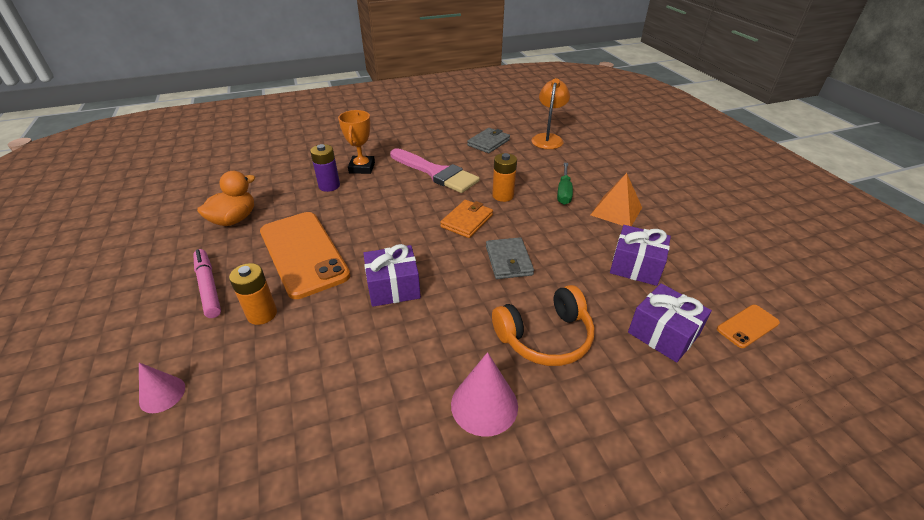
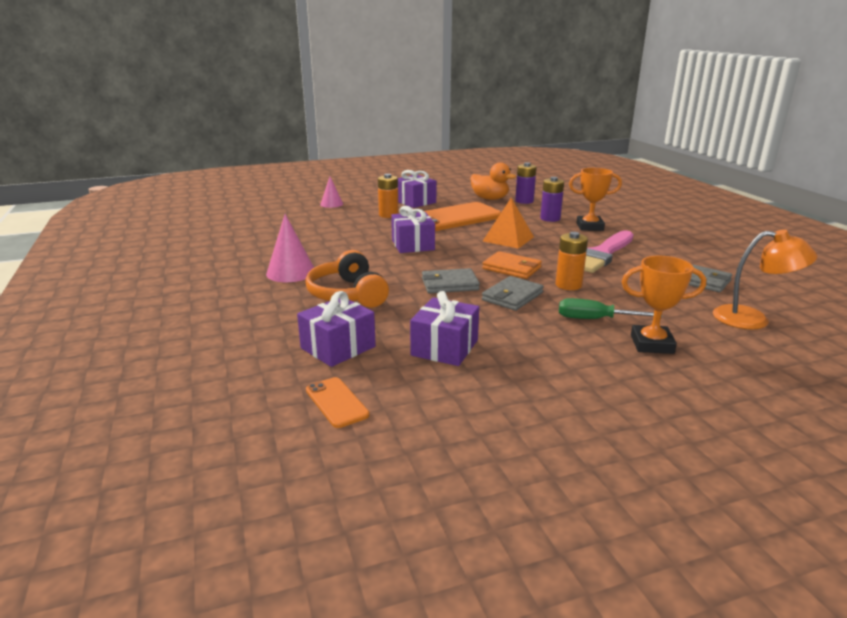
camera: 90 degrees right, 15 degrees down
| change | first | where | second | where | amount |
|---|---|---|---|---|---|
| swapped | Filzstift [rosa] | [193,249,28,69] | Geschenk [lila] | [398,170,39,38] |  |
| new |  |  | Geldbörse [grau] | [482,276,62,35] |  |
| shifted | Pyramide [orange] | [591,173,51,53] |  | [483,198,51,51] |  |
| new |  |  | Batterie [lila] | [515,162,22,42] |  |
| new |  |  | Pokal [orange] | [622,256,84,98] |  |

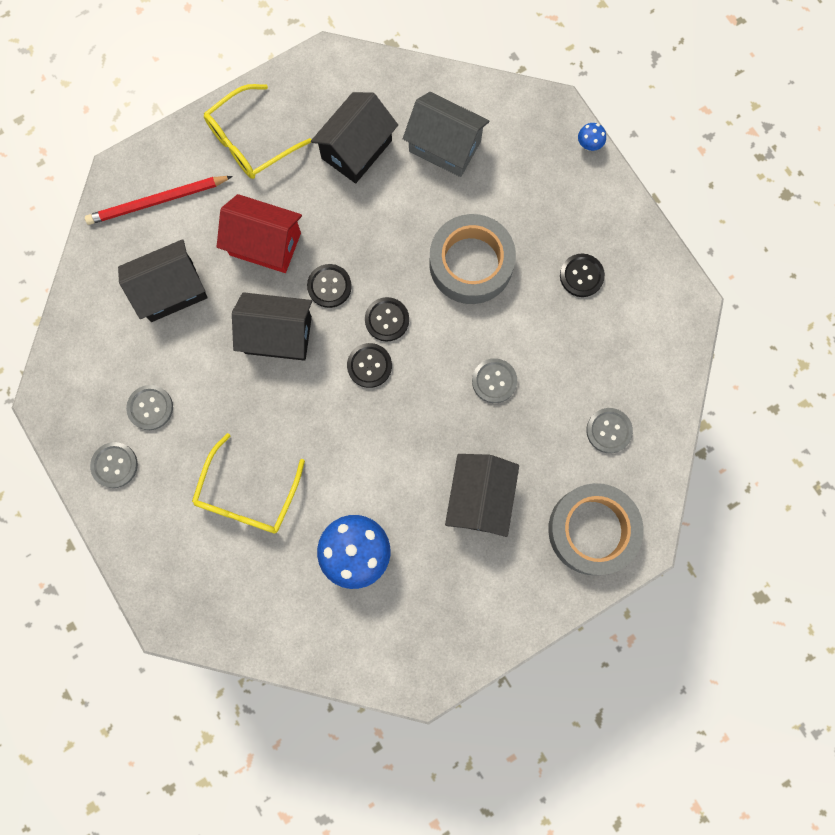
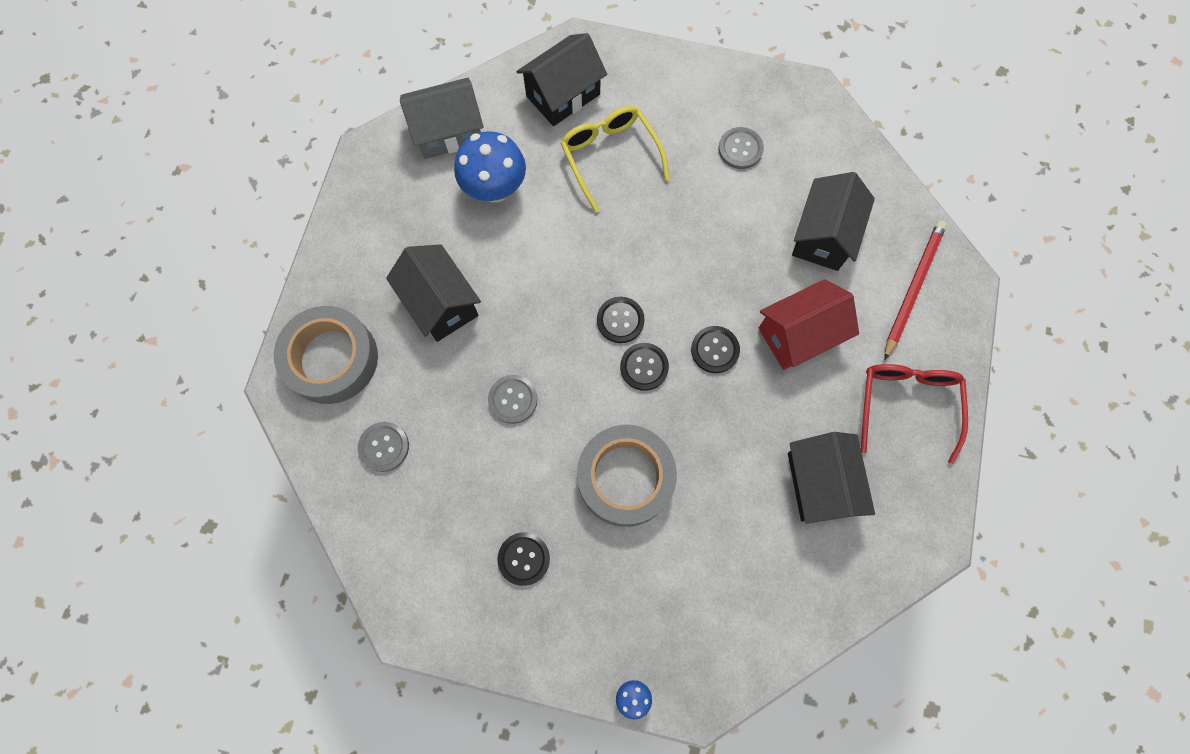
camera: 135 degrees right, 5 degrees down
| change | first | where | second | where | amount |
|---|---|---|---|---|---|
| shifted | Haus [grau] | [403,92,86,85] |  | [400,78,84,81] |  |
| shifted | Haus [schwarz] | [232,292,80,69] |  | [516,33,91,93] |  |
| repainted | Brille [gelb] | [204,84,108,95] | Brille [rot] | [861,364,107,100] |  |
| gone | Knopf [grau] | [90,442,48,46] |  |  |  |

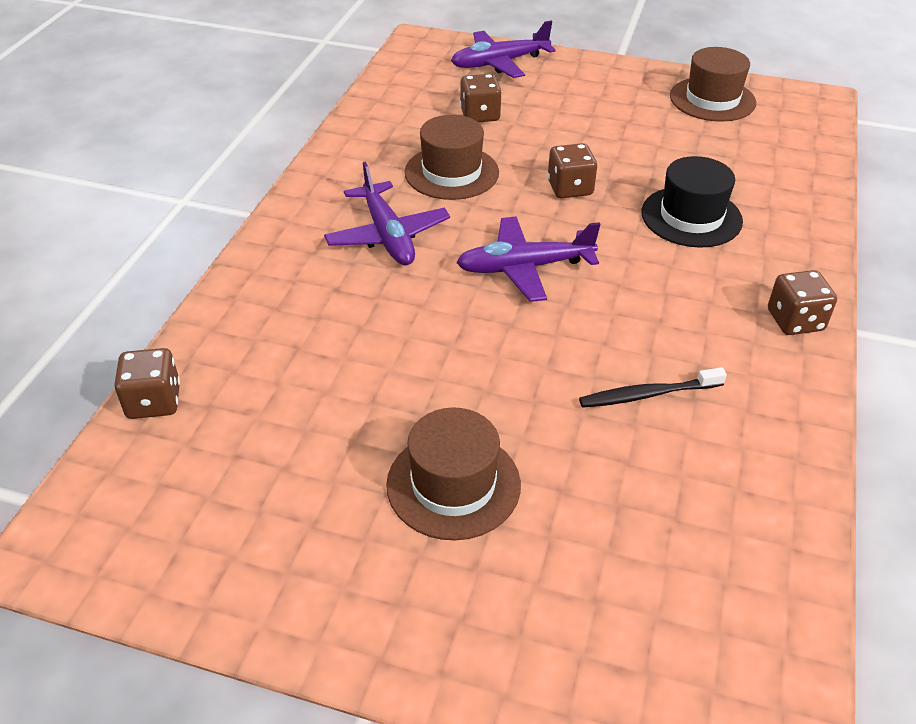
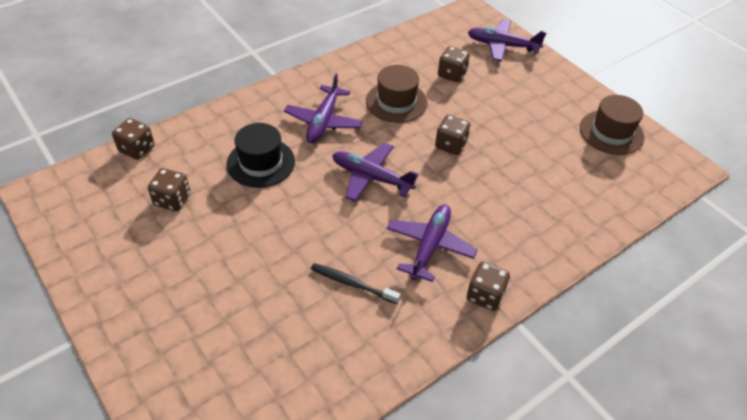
camera: 35 degrees right, 5 degrees up
| change | first | where | second | where | amount |
|---|---|---|---|---|---|
| new |  |  | Spielwürfel [braun] | [148,168,42,43] |  |
| shifted | Hut [schwarz] | [641,156,102,92] |  | [227,123,68,65] |  |
| new |  |  | Flugzeug [lila] | [387,204,91,78] |  |
| gone | Hut [braun] | [386,407,135,133] |  |  |  |

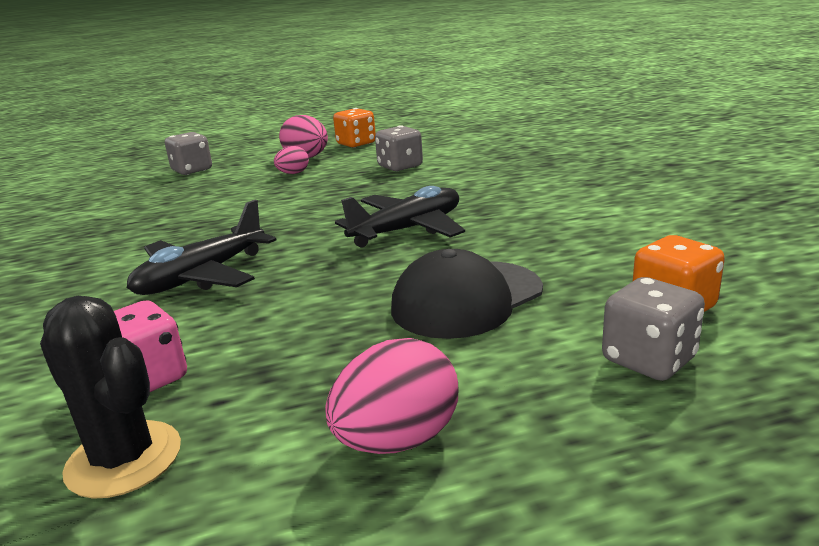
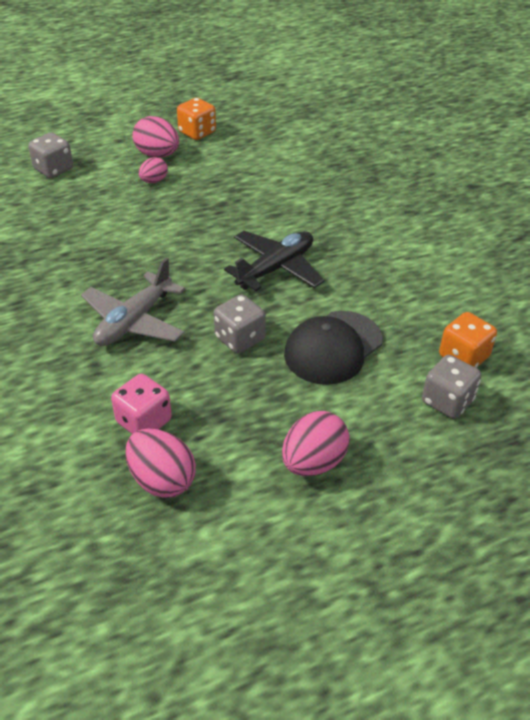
camera: 10 degrees left, 20 degrees up
| change | first | where | second | where | amount |
|---|---|---|---|---|---|
| repainted | Flugzeug [schwarz] | [127,200,149,95] | Flugzeug [grau] | [81,258,104,88] |  |
| swapped | Kaktus [schwarz] | [40,296,141,203] | Ei [rosa] | [125,428,71,70] |  |
| shifted | Spielwürfel [grau] | [375,125,48,46] |  | [214,294,52,59] |  |

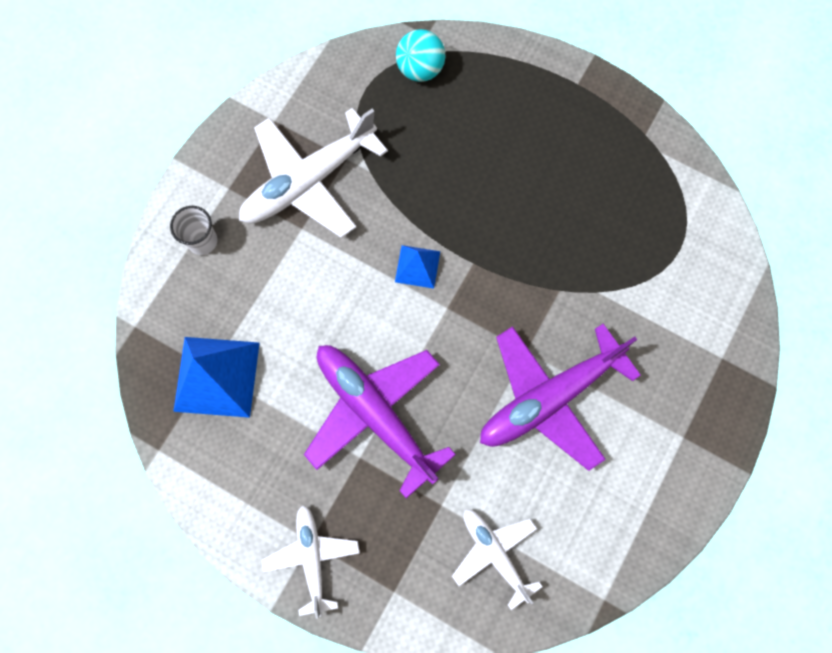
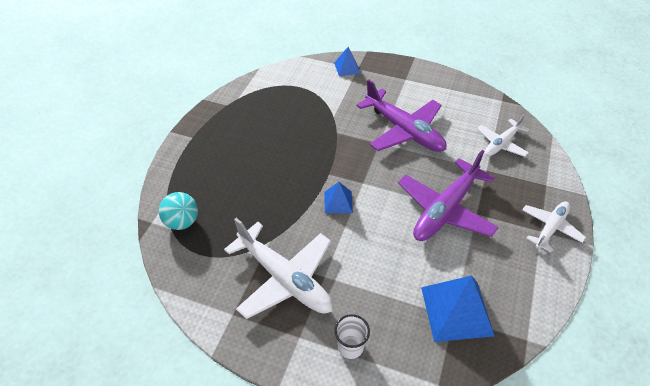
camera: 100 degrees left, 25 degrees down
| change | first | where | second | where | amount |
|---|---|---|---|---|---|
| new |  |  | Pyramide [blau] | [334,47,26,29] |  |
| rotated | Flugzeug [weiß] | [262,505,98,114] |  | [522,201,64,51] | 150 degrees clockwise |

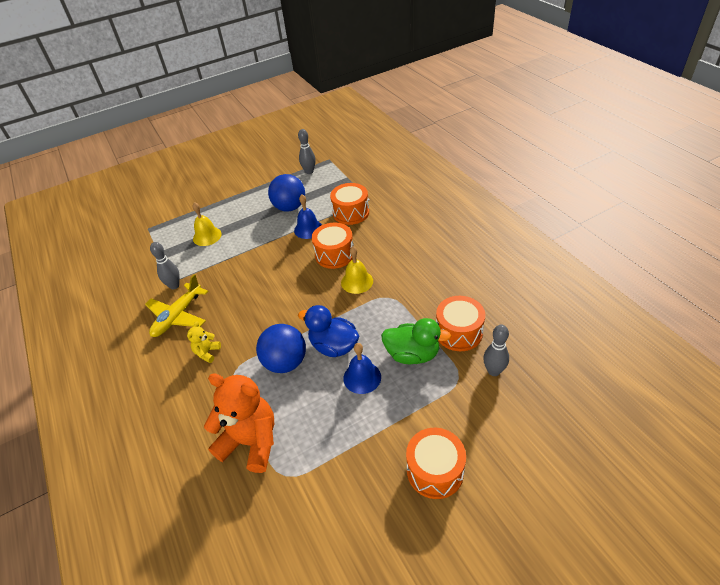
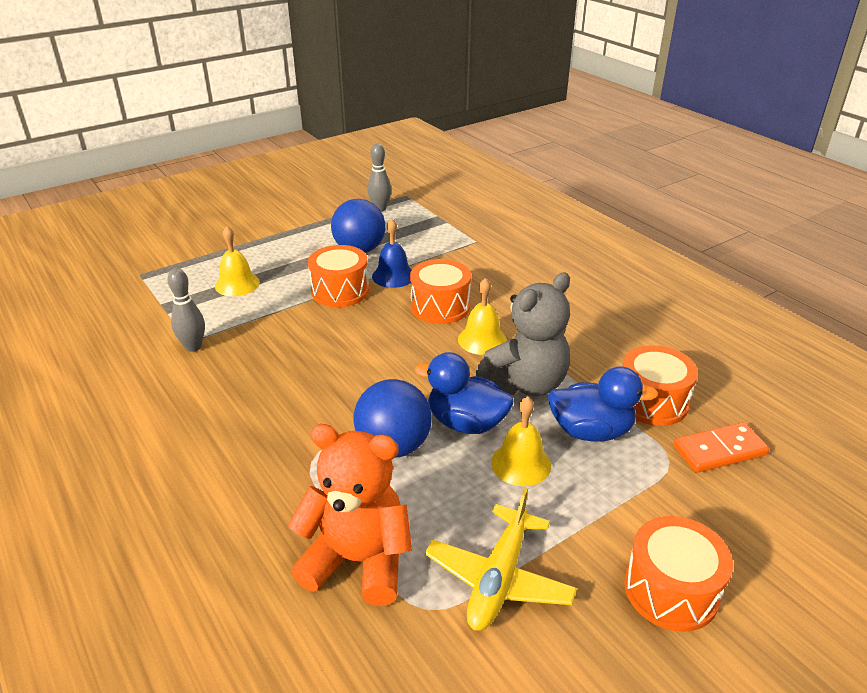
camera: 10 degrees left, 10 degrees down
| change | first | where | second | where | amount |
|---|---|---|---|---|---|
| shifted | Trommel [orange] | [330,183,39,42] |  | [308,245,61,62] |  |
| shifted | Flugzeug [gelb] | [145,274,64,63] |  | [425,488,152,143] |  |
| new |  |  | Teddybär [grau] | [475,273,95,123] |  |
| repainted | Glocke [blau] | [343,343,38,51] | Glocke [gelb] | [491,396,60,90] |  |
| repainted | Ente [grün] | [381,318,70,46] | Ente [blau] | [548,366,110,76] |  |
| swapped | Bowlingkegel [grau] | [483,325,26,51] | Dominostein [orange] | [673,422,96,51] |  |
| gone | Teddybär [gelb] | [187,321,34,42] |  |  |  |

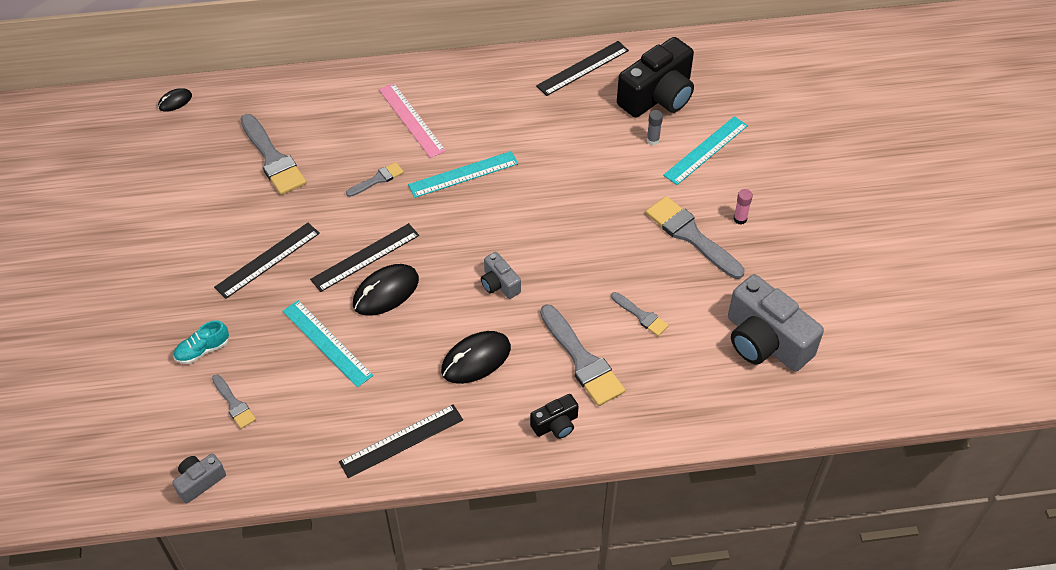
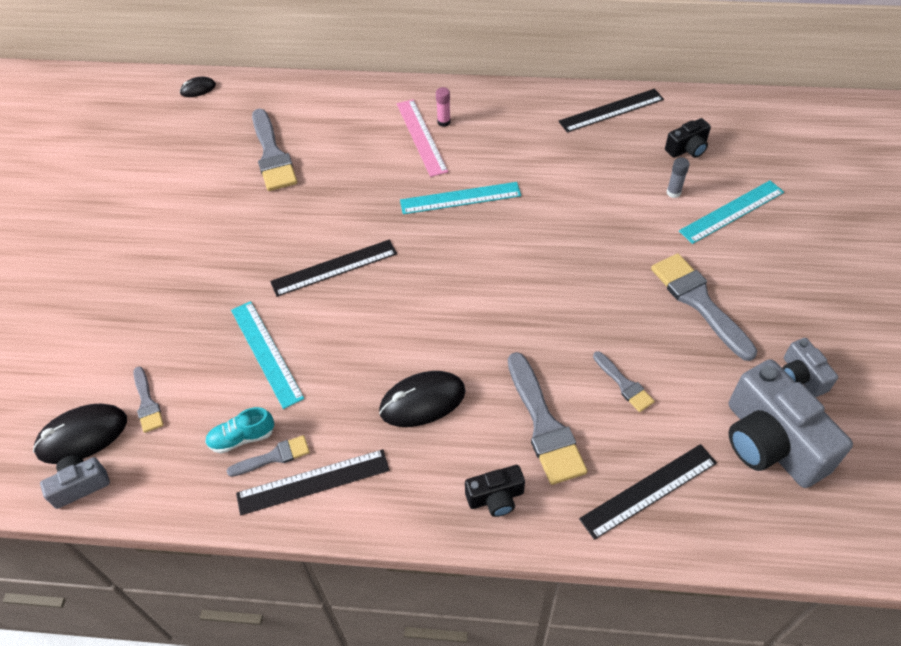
camera: 15 degrees right, 0 degrees up
| change | first | where | second | where | amount |
|---|---|---|---|---|---|
| shifted | Computermaus [schwarz] | [353,264,66,52] |  | [33,404,94,60] |  |
| shifted | Schuh [türkis] | [174,320,55,44] |  | [205,407,69,47] |  |
| shifted | Pinsel [grau] | [346,162,58,35] |  | [227,435,83,42] |  |
| shifted | Klebestift [rosa] | [733,189,20,35] |  | [436,87,15,40] |  |
| shifted | Lineal [schwarz] | [214,223,106,76] |  | [579,444,138,96] |  |
| scaled | Kamera [schwarz] | [617,37,77,81] |  | [665,118,46,40] | x0.49 |
| shifted | Kamera [grau] | [481,252,40,47] |  | [782,338,56,59] |  |

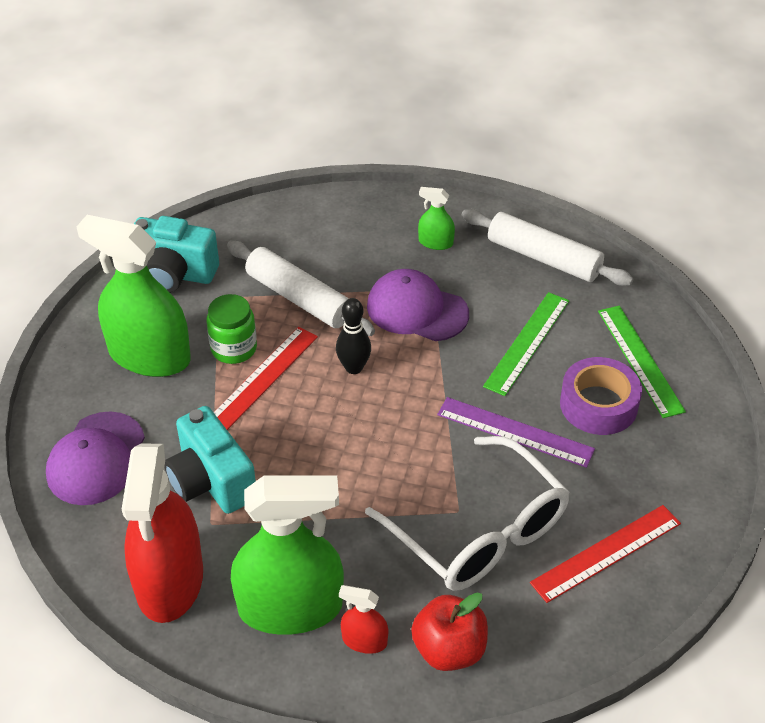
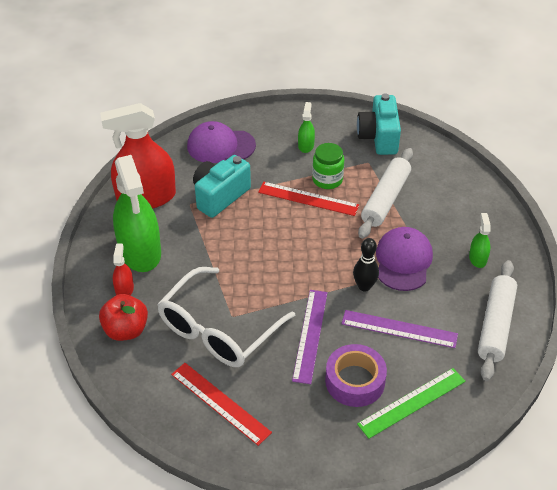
camera: 75 degrees right, 0 degrees up
| change | first | where | second | where | amount |
|---|---|---|---|---|---|
| scaled | Sprühflasche [grün] | [77,215,114,162] |  | [298,102,17,51] | x0.43 |
| repainted | Lineal [grün] | [483,292,86,104] | Lineal [lila] | [342,310,116,38] |  |
| shifted | Bowlingkegel [schwarz] | [336,298,35,76] |  | [353,238,26,54] |  |

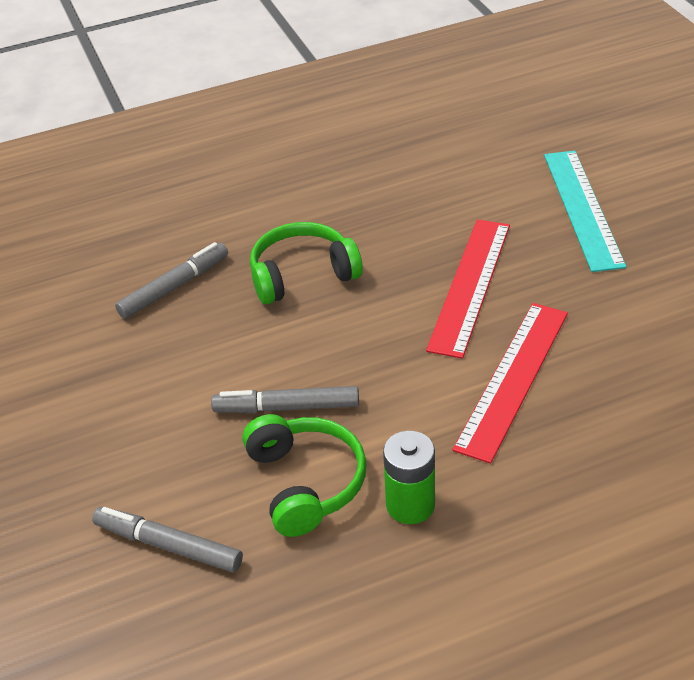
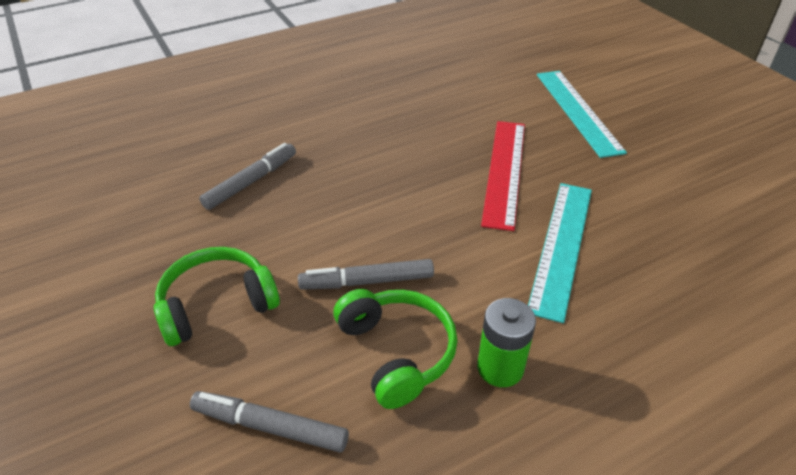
camera: 10 degrees left, 0 degrees up
| change | first | where | second | where | amount |
|---|---|---|---|---|---|
| shifted | Kopfhörer [grün] | [250,222,113,82] |  | [154,247,126,99] |  |
| repainted | Lineal [rot] | [452,303,116,161] | Lineal [türkis] | [528,183,64,140] |  |

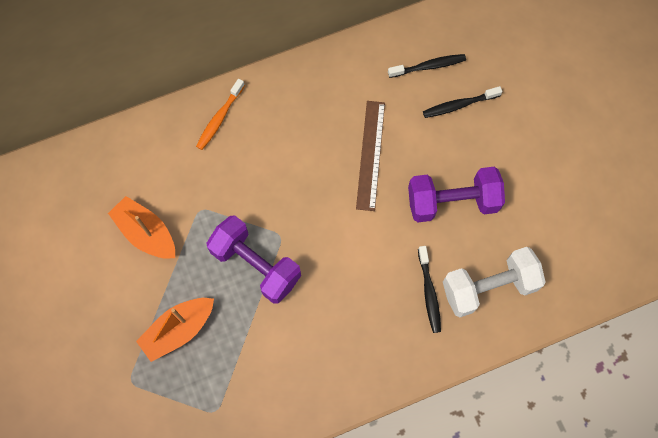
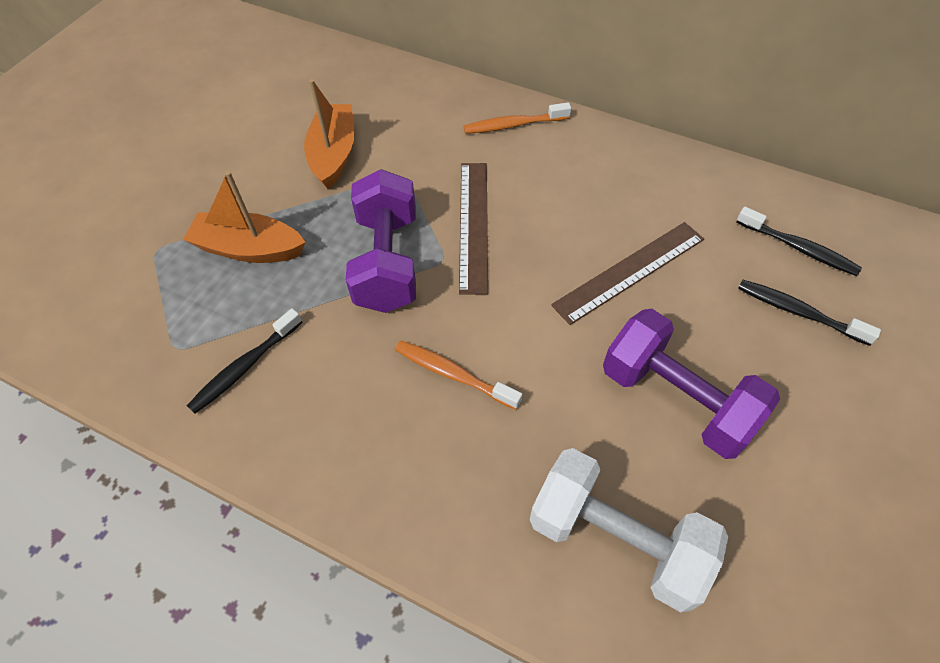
camera: 50 degrees right, 15 degrees down
| change | first | where | second | where | amount |
|---|---|---|---|---|---|
| shifted | Zahnbürste [schwarz] | [418,246,23,87] |  | [187,308,115,106] |  |
| new |  |  | Zahnbürste [orange] | [395,340,127,70] |  |
| new |  |  | Lineal [braun] | [459,163,29,132] |  |

